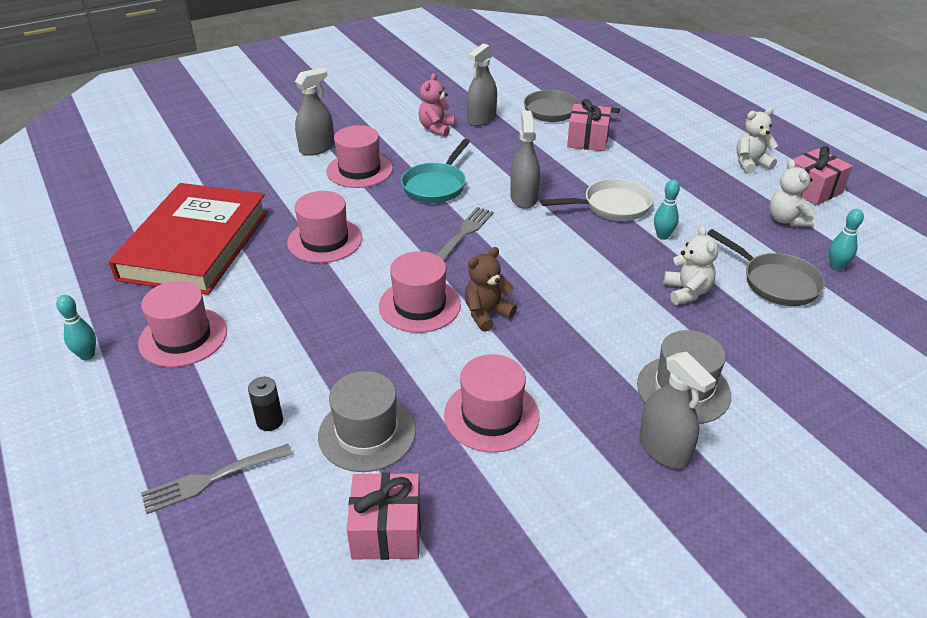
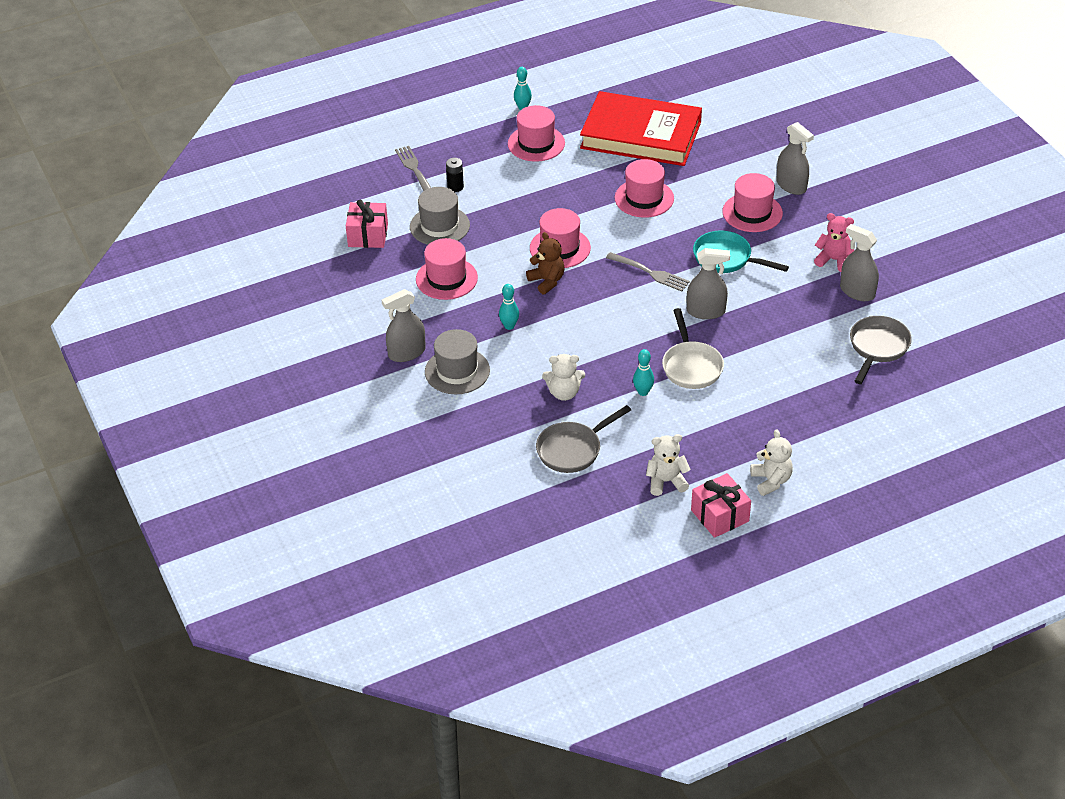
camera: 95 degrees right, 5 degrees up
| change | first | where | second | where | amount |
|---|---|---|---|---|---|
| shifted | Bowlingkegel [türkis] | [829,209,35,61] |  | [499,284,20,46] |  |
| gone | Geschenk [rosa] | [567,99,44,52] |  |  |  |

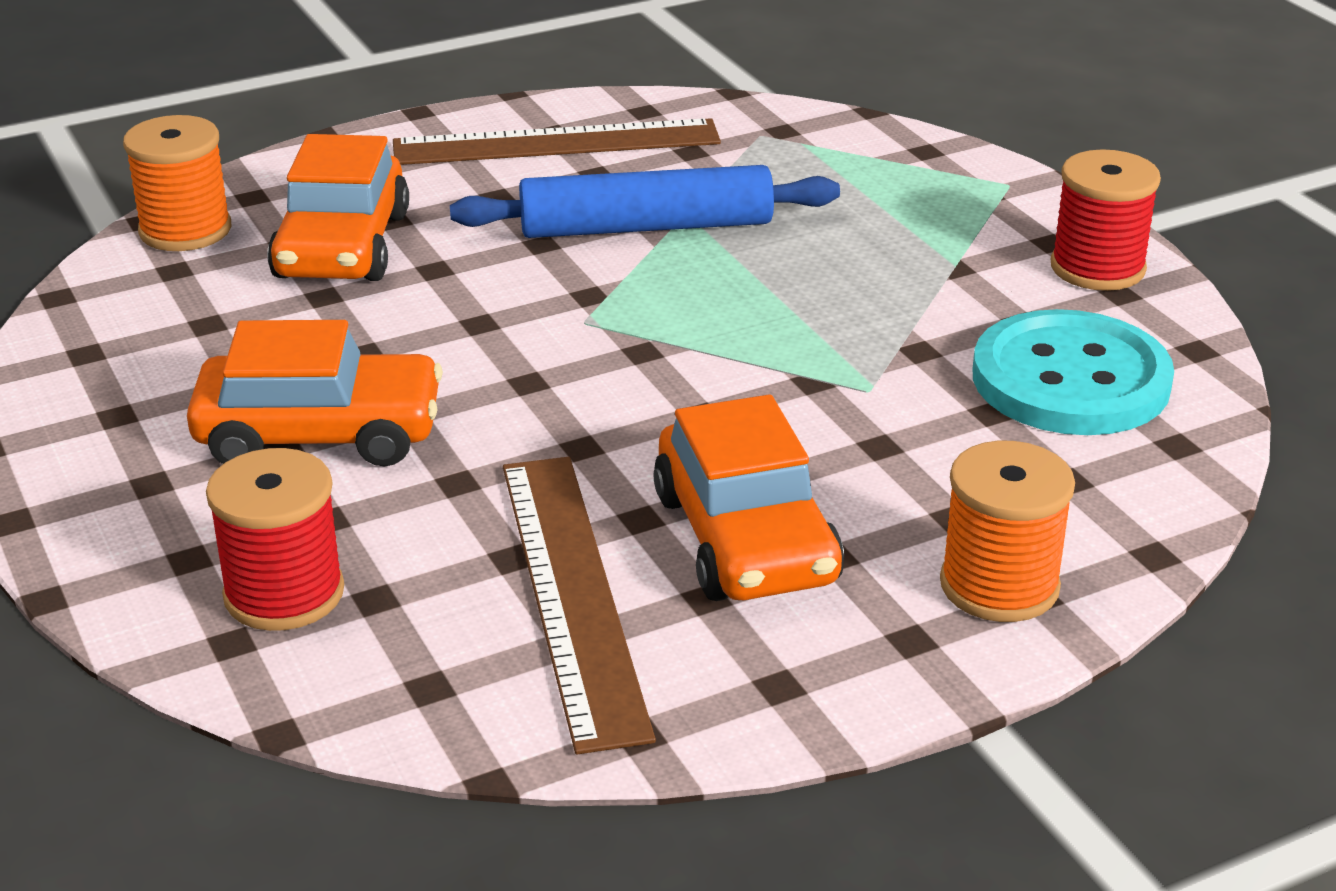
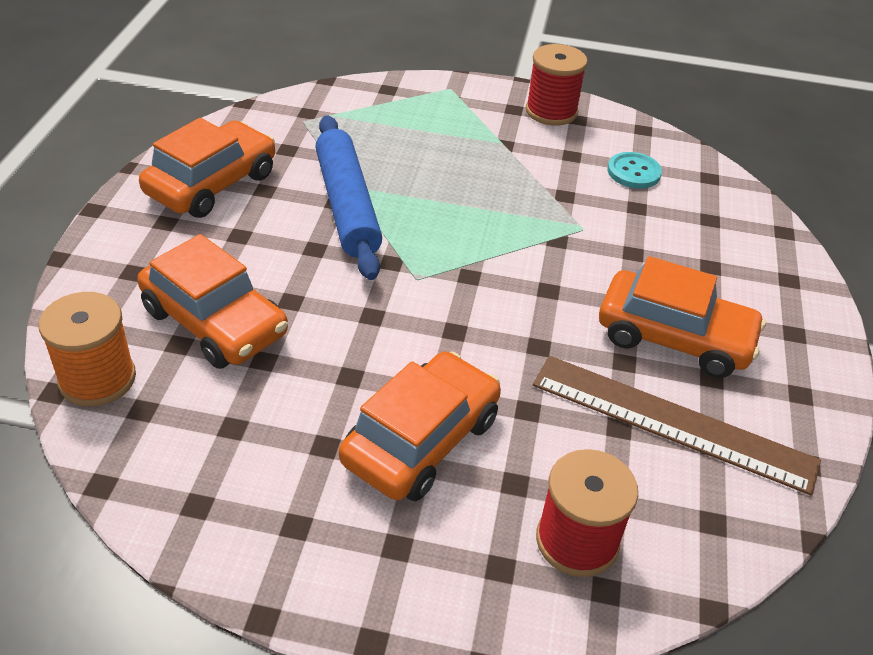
camera: 55 degrees left, 10 degrees up
| change | first | where | second | where | amount |
|---|---|---|---|---|---|
| swapped | Lineal [braun] | [393,118,328,47] | Auto [orange] | [139,118,136,100] |  |
| rotated | Nudelholz [blau] | [450,165,390,73] |  | [315,115,67,165] | 45 degrees counterclockwise |
| scaled | Knopf [türkis] | [973,309,201,126] |  | [607,152,55,37] | x0.50 |
| gone | Garnrolle [orange] | [940,441,135,181] |  |  |  |

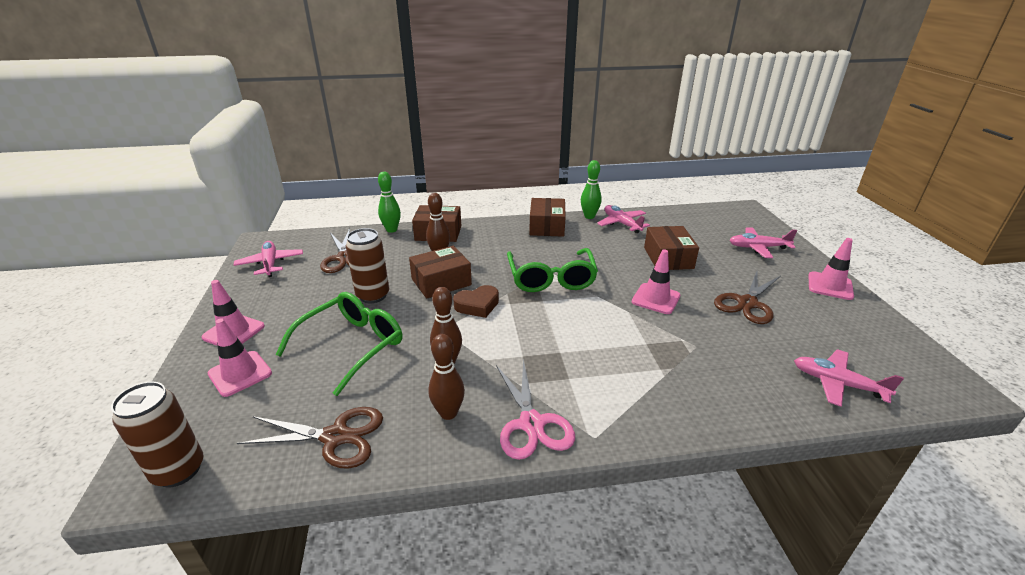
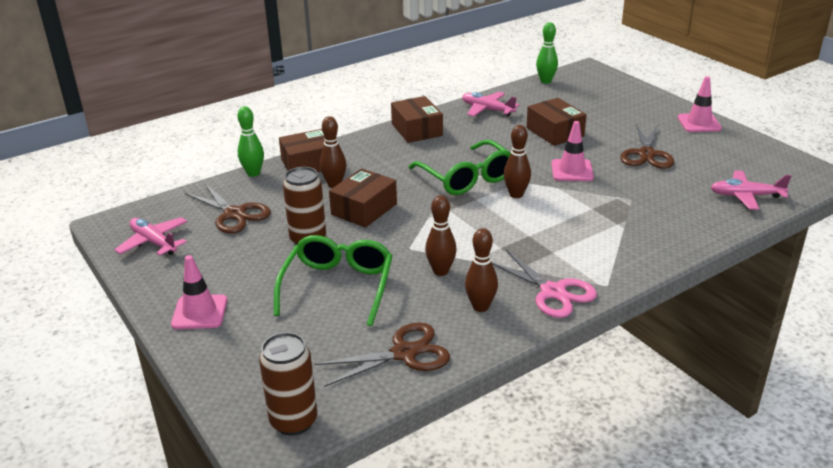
camera: 25 degrees left, 0 degrees up
| change | first | where | second | where | amount |
|---|---|---|---|---|---|
| new |  |  | Bowlingkegel [braun] | [504,125,27,73] |  |
| shifted | Bowlingkegel [grün] | [581,160,21,59] |  | [536,22,22,62] |  |
| gone | Leitkegel [rosa] | [208,319,64,78] |  |  |  |
| gone | Herz [braun] | [453,285,46,33] |  |  |  |
| gone | Flugzeug [rosa] | [729,227,69,31] |  |  |  |

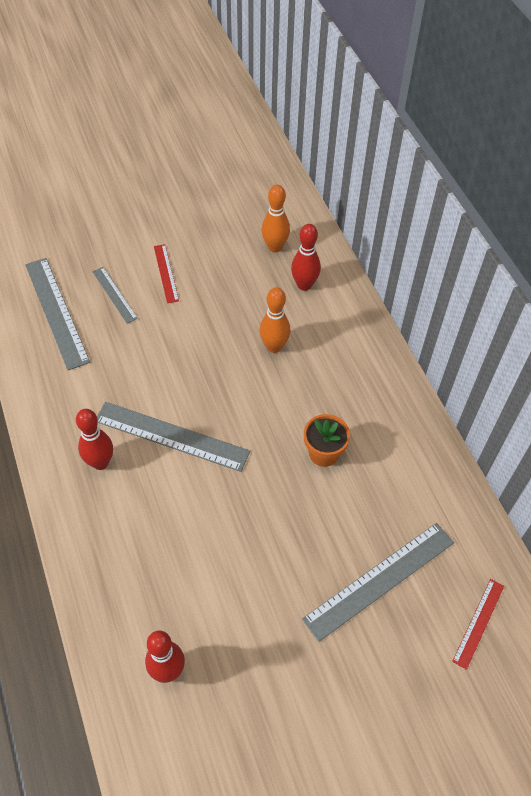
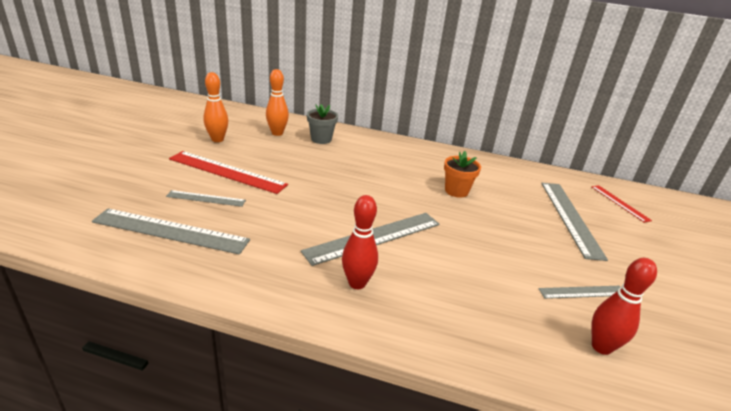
camera: 55 degrees left, 25 degrees down
| change | first | where | second | where | amount |
|---|---|---|---|---|---|
| scaled | Lineal [rot] | [154,244,25,59] |  | [169,151,119,43] | x1.84 |
| shifted | Bowlingkegel [orange] | [259,287,31,66] |  | [203,72,25,70] |  |
| swapped | Bowlingkegel [rot] | [291,224,30,67] | Blumentopf [grau] | [307,104,31,40] |  |
| new |  |  | Lineal [grau] | [538,286,82,13] |  |

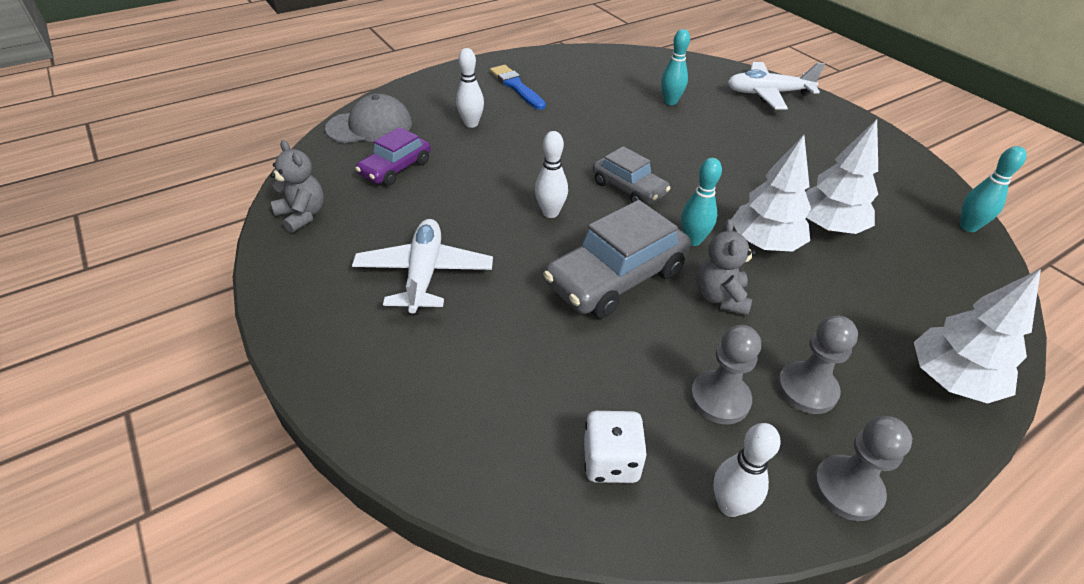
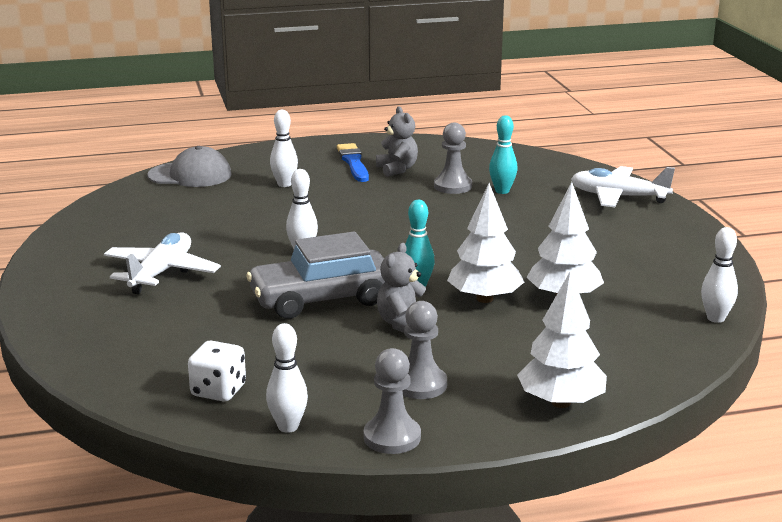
camera: 20 degrees right, 20 degrees down
| change | first | where | second | where | amount |
|---|---|---|---|---|---|
| shifted | Teddybär [grau] | [270,140,54,93] |  | [376,106,42,71] |  |
| shifted | Bauer [grau] | [690,325,71,99] |  | [434,123,38,71] |  |
| repainted | Bowlingkegel [türkis] | [960,146,66,86] | Bowlingkegel [weiß] | [701,227,37,96] |  |
| gone | Auto [lila] | [355,127,76,59] |  |  |  |
| gone | Auto [grau] | [593,146,78,59] |  |  |  |

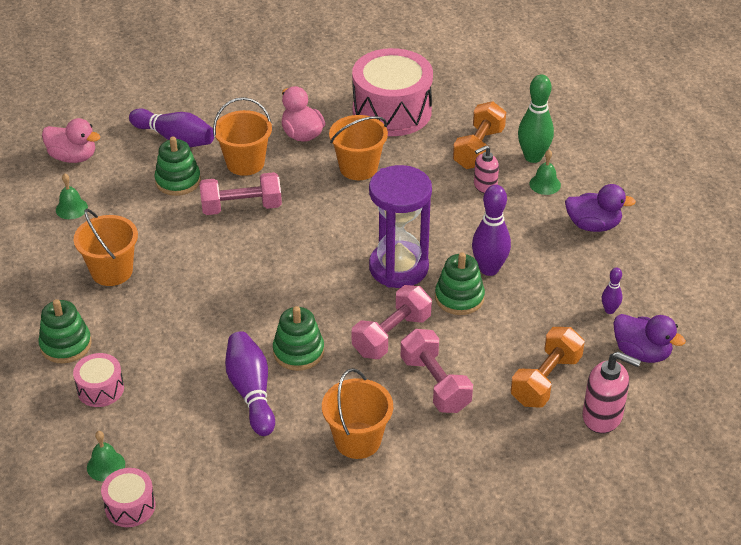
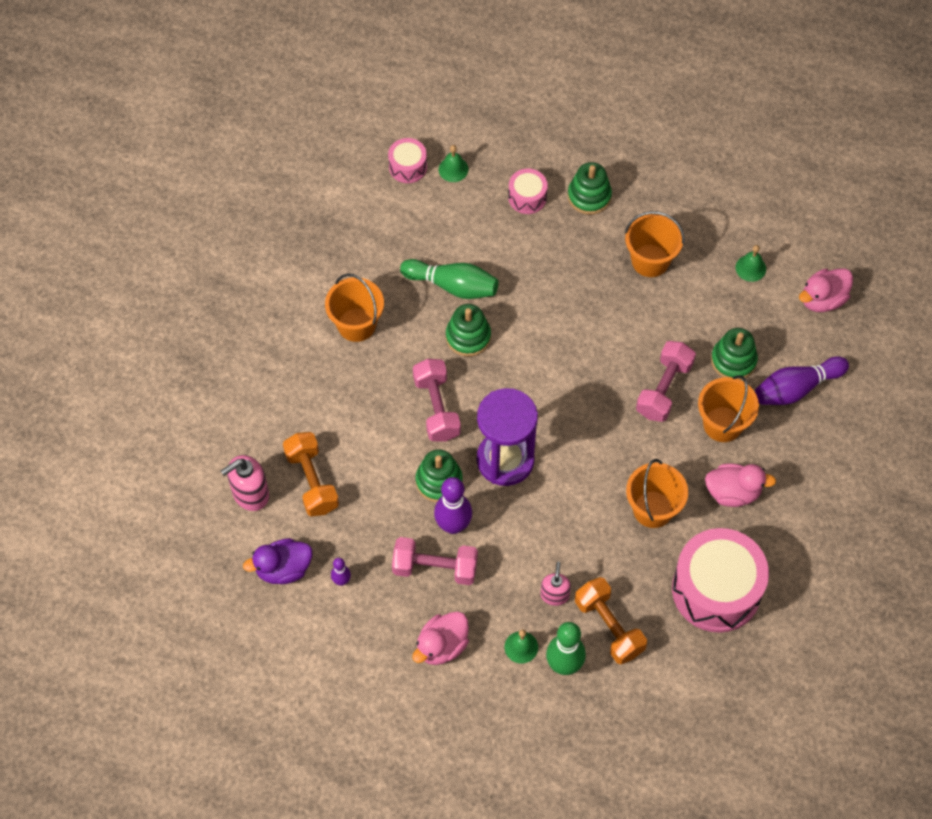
camera: 125 degrees right, 20 degrees up
| change | first | where | second | where | amount |
|---|---|---|---|---|---|
| shifted | Hantel [rosa] | [401,329,72,84] |  | [392,537,86,48] |  |
| repainted | Bowlingkegel [lila] | [225,331,50,105] | Bowlingkegel [grün] | [400,259,98,40] |  |
| repainted | Ente [lila] | [565,184,71,48] | Ente [rosa] | [412,612,57,53] |  |

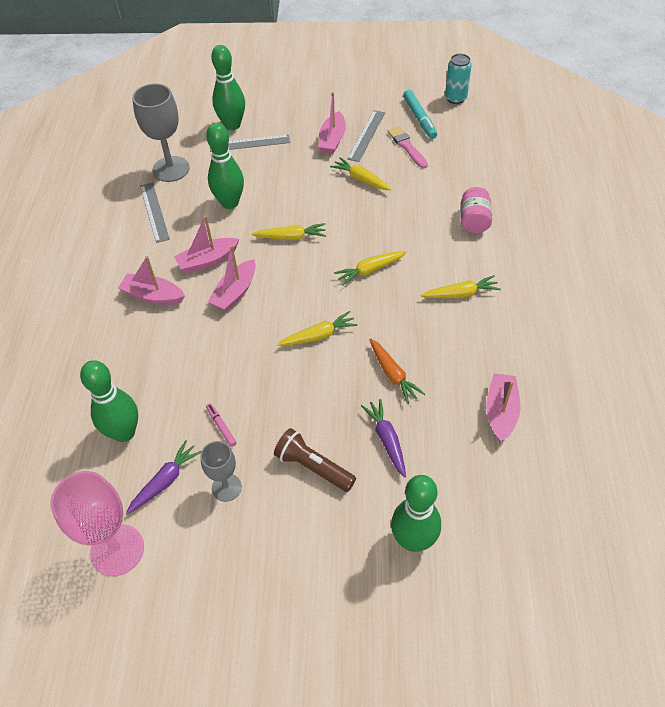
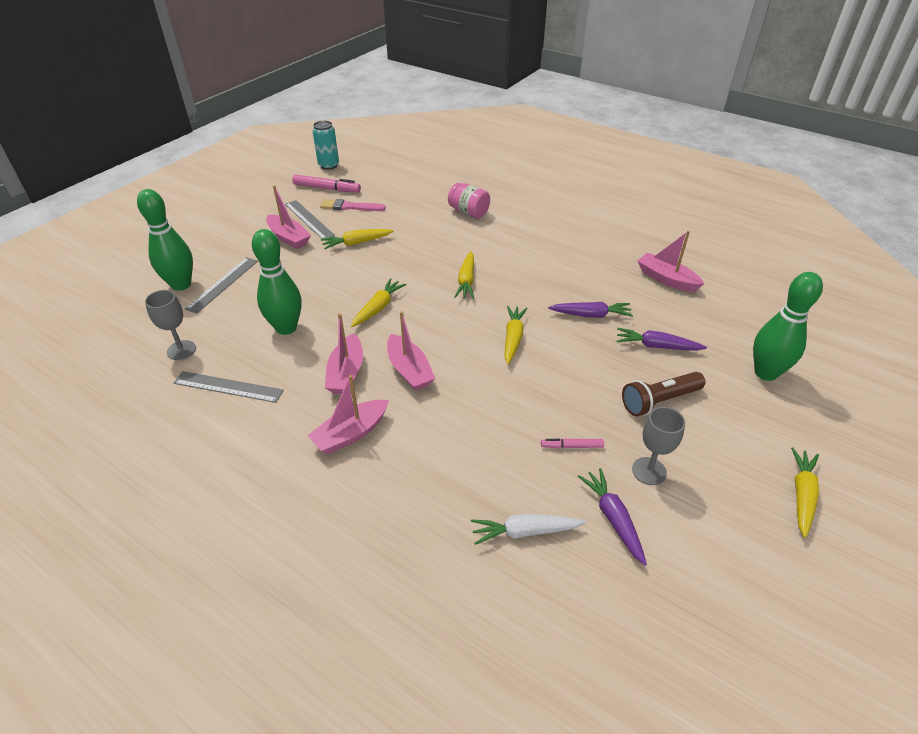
camera: 60 degrees left, 10 degrees down
| change | first | where | second | where | amount |
|---|---|---|---|---|---|
| scaled | Kelch [grau] | [132,83,58,99] |  | [145,290,51,70] | x0.59 |
| repainted | Filzstift [türkis] | [403,90,34,49] | Filzstift [rosa] | [292,174,69,19] |  |
| swapped | Bowlingkegel [grün] | [80,360,58,82] | Karotte [weiß] | [471,514,115,31] |  |
| repainted | Karotte [orange] | [369,338,56,66] | Karotte [lila] | [548,302,85,16] |  |
| shifted | Karotte [gelb] | [421,275,80,23] |  | [791,447,28,91] |  |
| gone | Kelch [rosa] | [50,471,94,105] |  |  |  |

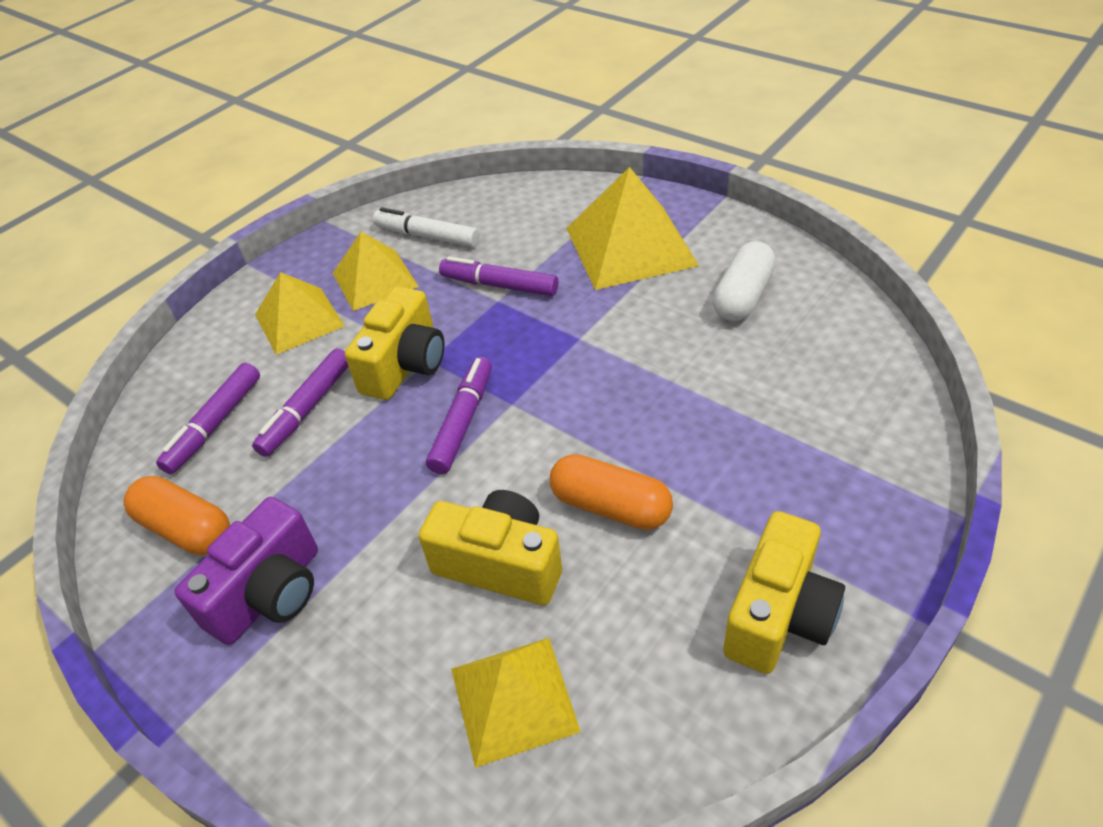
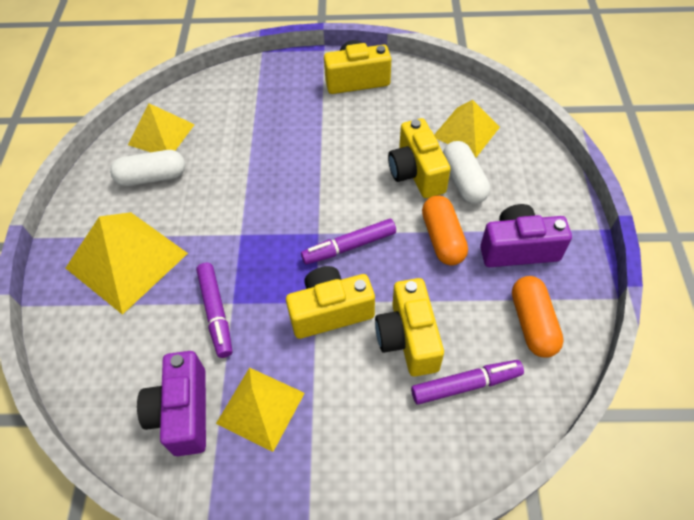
camera: 130 degrees left, 10 degrees up
| change | first | where | second | where | amount |
|---|---|---|---|---|---|
| shifted | Pyramide [gelb] | [255,272,90,83] |  | [128,103,67,49] |  |
| swapped | Filzstift [weiß] | [373,207,107,40] | Kamera [lila] | [137,351,69,105] |  |
| swapped | Filzstift [lila] | [252,348,97,109] | Kamera [gelb] | [375,278,69,98] |  |
| shifted | Kapsel [orange] | [550,454,123,76] |  | [422,195,46,71] |  |
| new |  |  | Kapsel [weiß] | [443,141,47,63] |  |

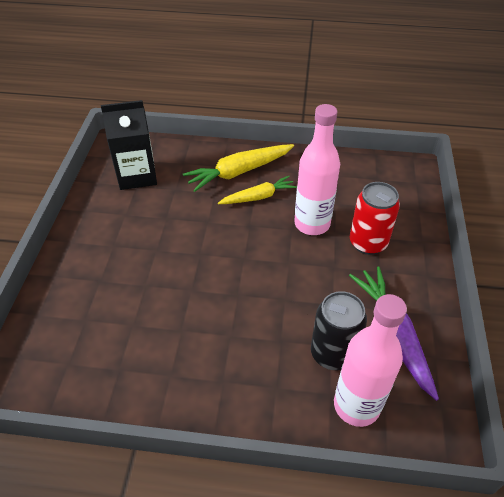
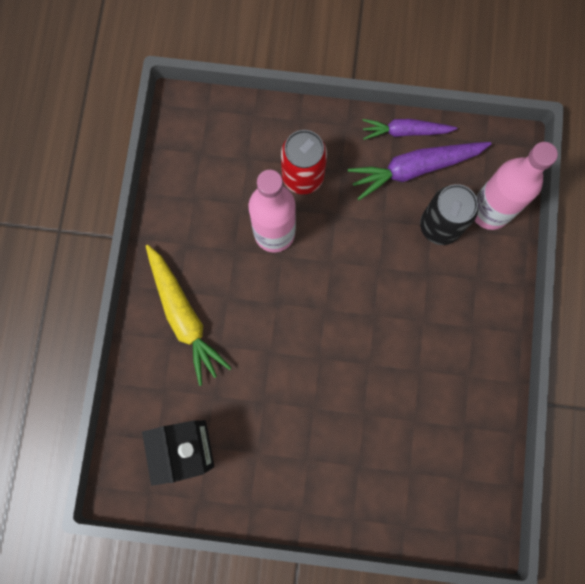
camera: 90 degrees left, 30 degrees up
| change | first | where | second | where | amount |
|---|---|---|---|---|---|
| new |  |  | Karotte [lila] | [362,119,96,21] |  |
| gone | Karotte [gelb] | [218,176,79,28] |  |  |  |

